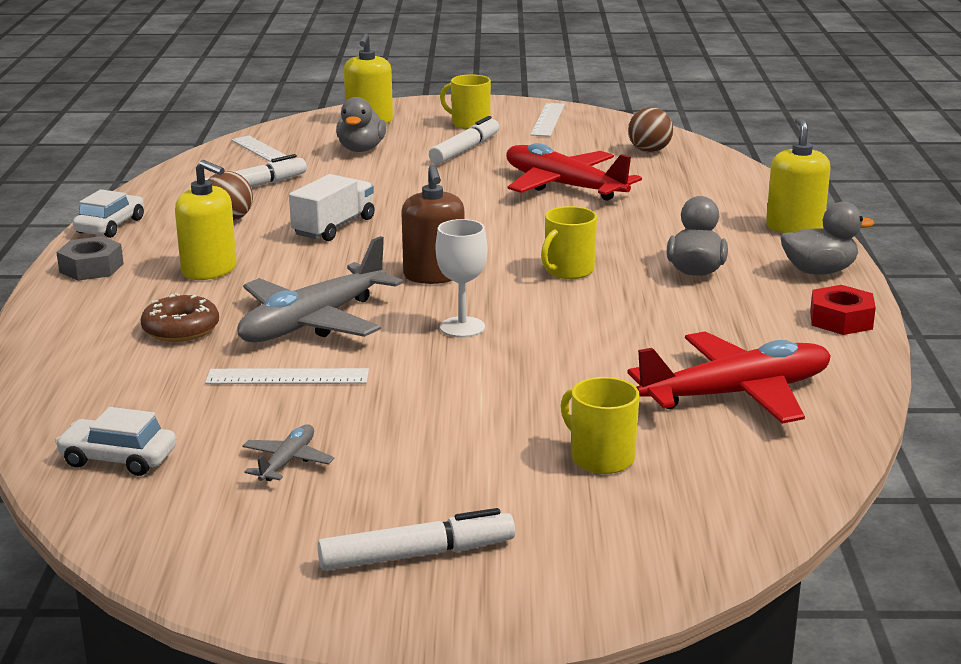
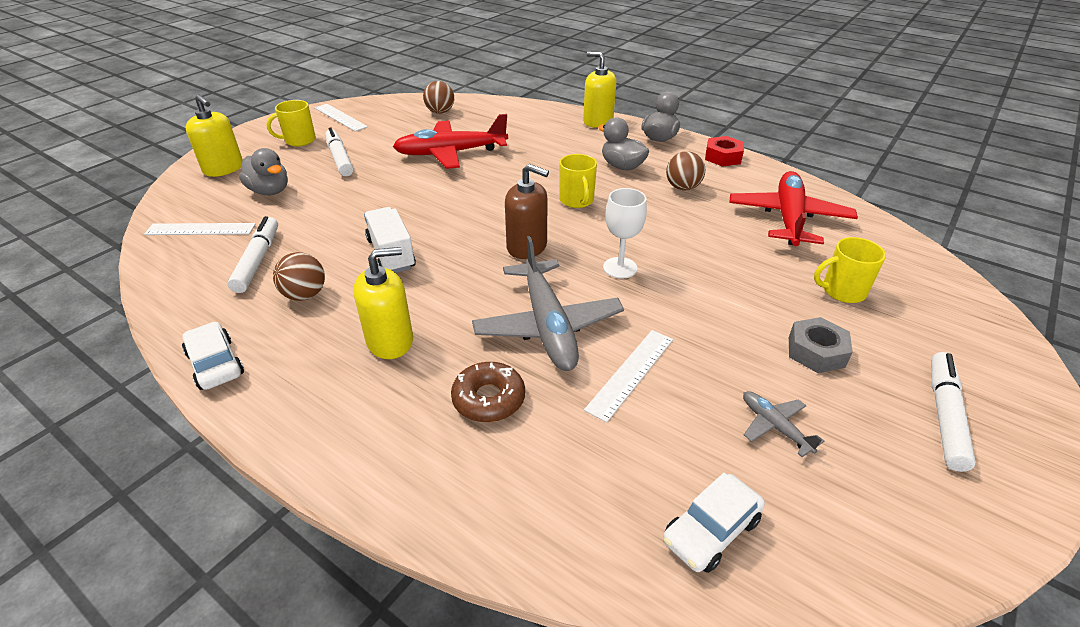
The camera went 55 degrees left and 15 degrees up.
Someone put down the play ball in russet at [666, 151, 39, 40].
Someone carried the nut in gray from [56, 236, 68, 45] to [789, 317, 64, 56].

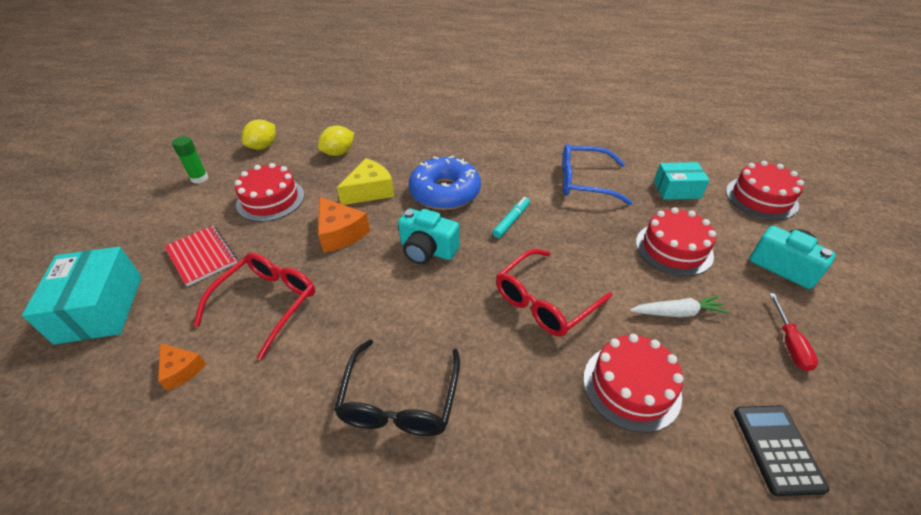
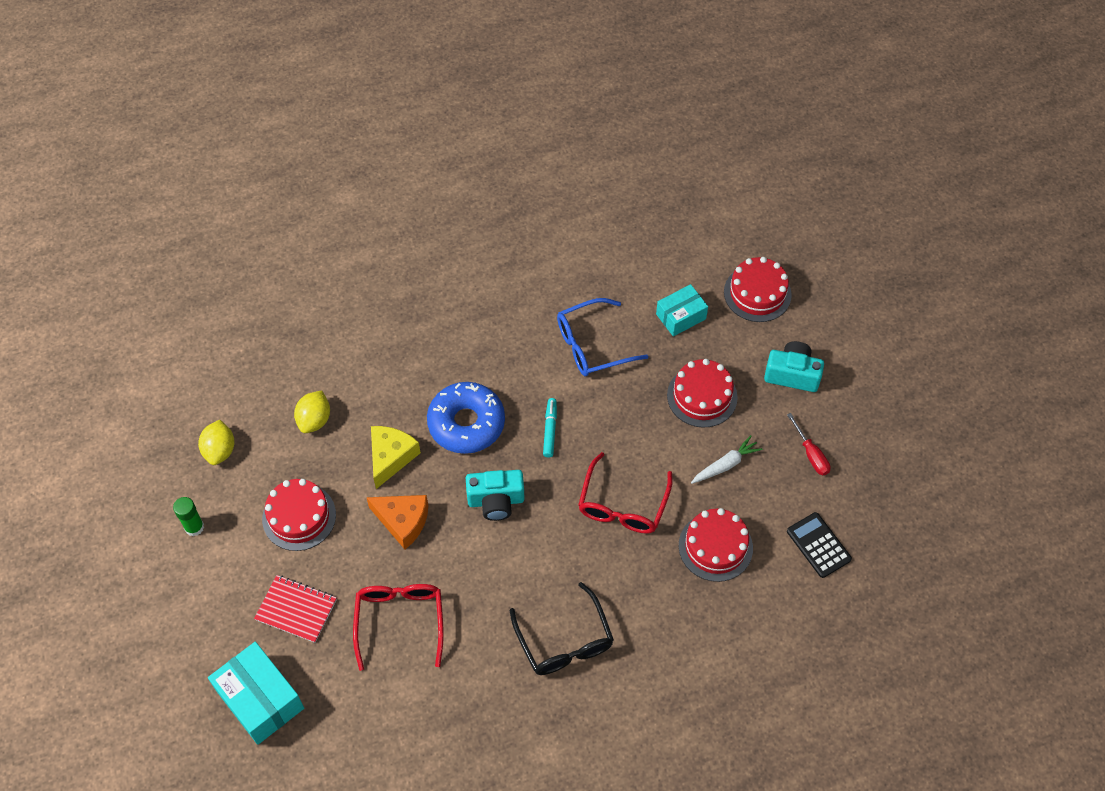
The camera went 30 degrees left and 15 degrees up.
Someone took away the cheese in orange-coloured at [158, 343, 48, 48].

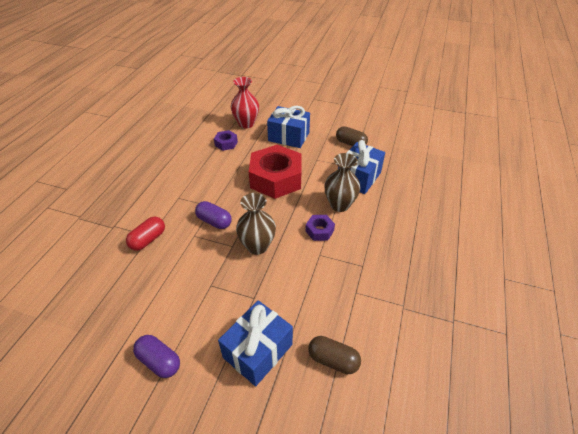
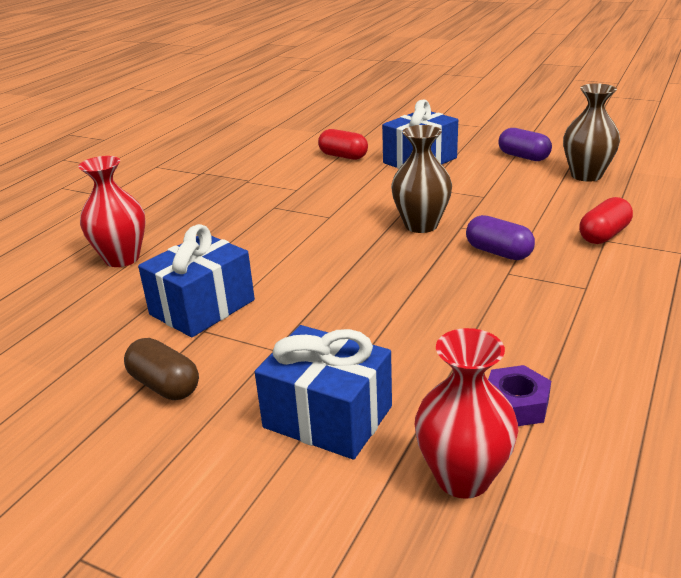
The camera went 170 degrees left and 15 degrees down.
Someone took away the nut in scarlet at [249, 145, 53, 54].
Someone took away the nut in purple at [305, 215, 30, 26].
Someone put down the vase in scarlet at [78, 156, 67, 111].
Someone carried the vase in russet from [324, 153, 36, 59] to [563, 83, 57, 99].
Someone repainted the capsule in russet at [308, 336, 53, 38], which became the capsule in scarlet at [318, 129, 50, 31].

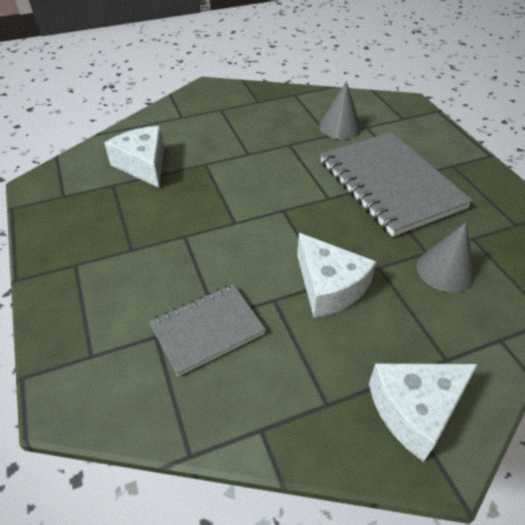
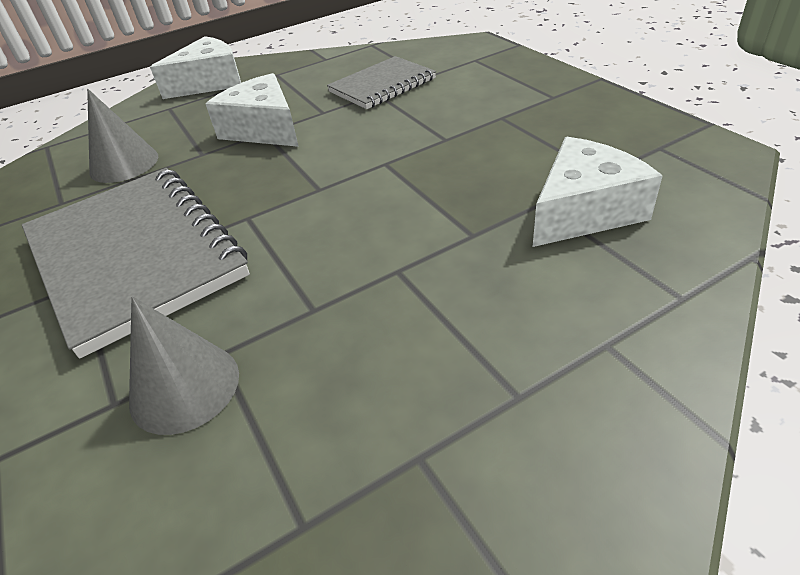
The camera went 175 degrees right and 5 degrees down.
Someone rotated the cheese in snow-white at [104, 126, 60, 62] by 90 degrees counterclockwise.

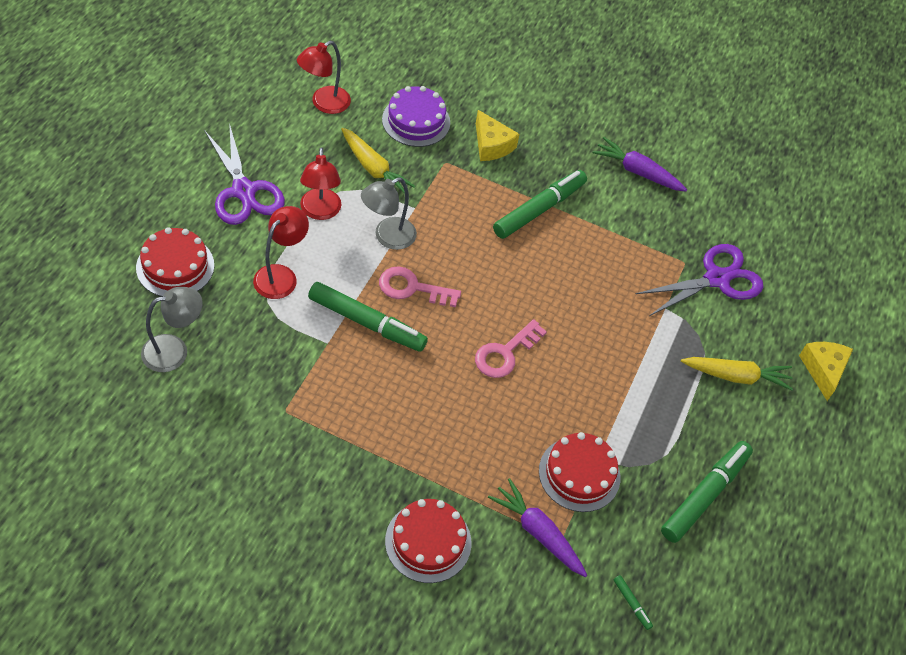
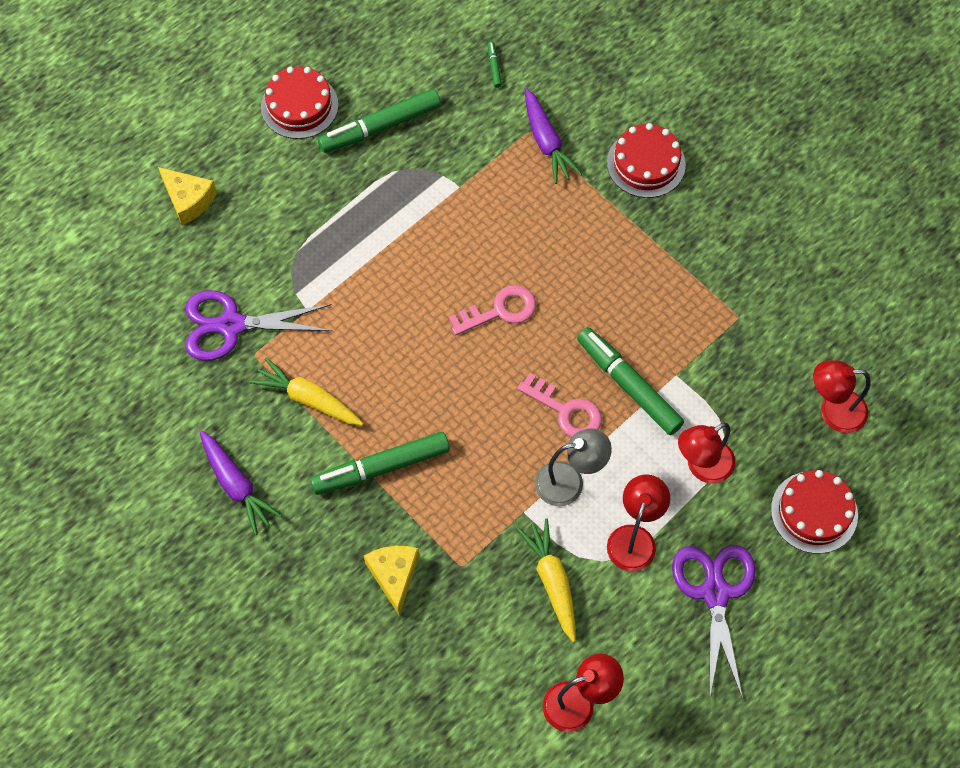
The camera went 150 degrees left and 10 degrees up.
Someone took away the cake in purple at [382, 86, 68, 61].
Someone carried the cake in scarlet from [539, 432, 81, 80] to [261, 66, 77, 73].
Someone carried the carrot in bright yellow from [681, 357, 112, 34] to [250, 358, 114, 68].
Someone repainted the lamp in gray at [141, 287, 62, 85], which became the lamp in scarlet at [813, 360, 58, 73].
Someone rotated the cheese in bright yellow at [799, 342, 54, 59] by 75 degrees counterclockwise.

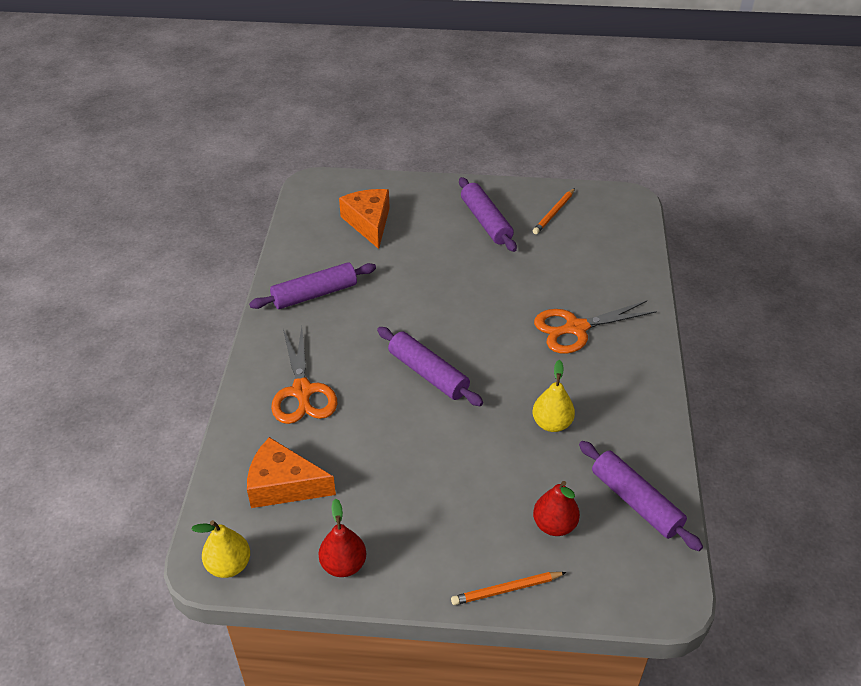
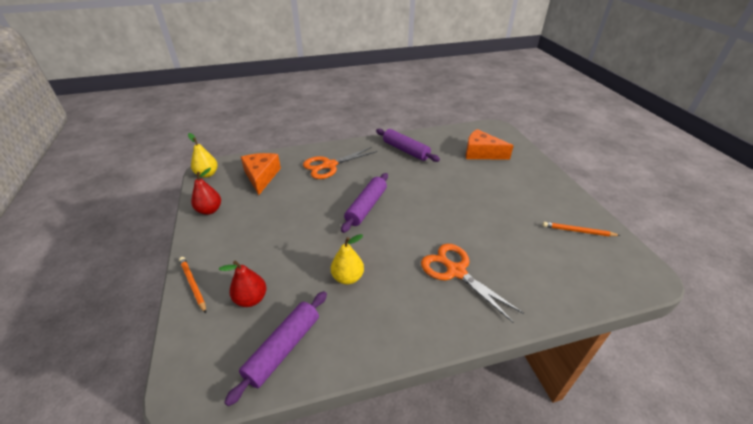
The camera went 70 degrees right and 5 degrees down.
Someone took away the pastry roller in purple at [459, 177, 58, 75].
Someone rotated the cheese in orange-coloured at [339, 189, 51, 60] by 120 degrees counterclockwise.

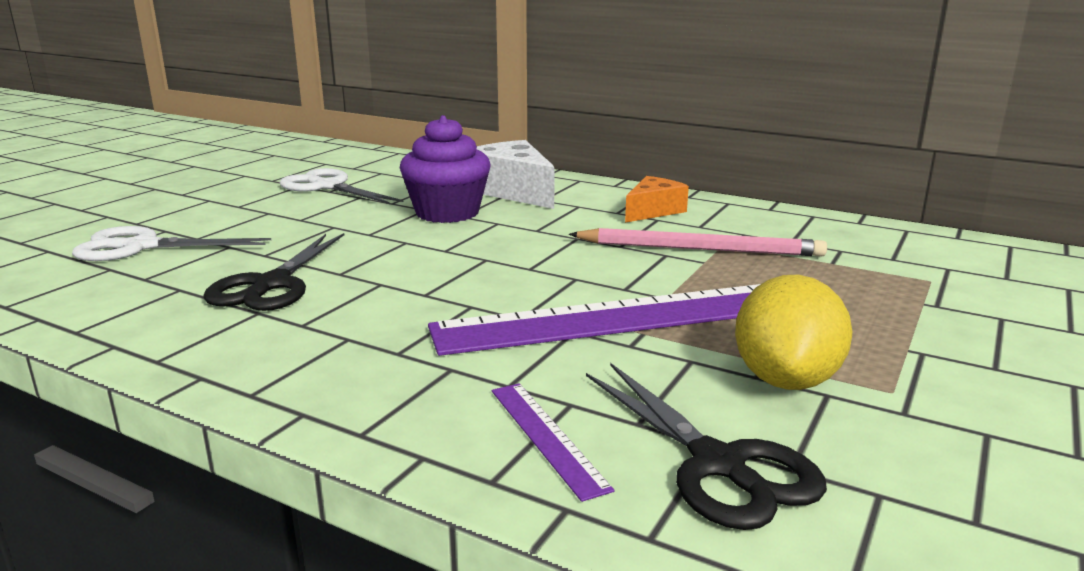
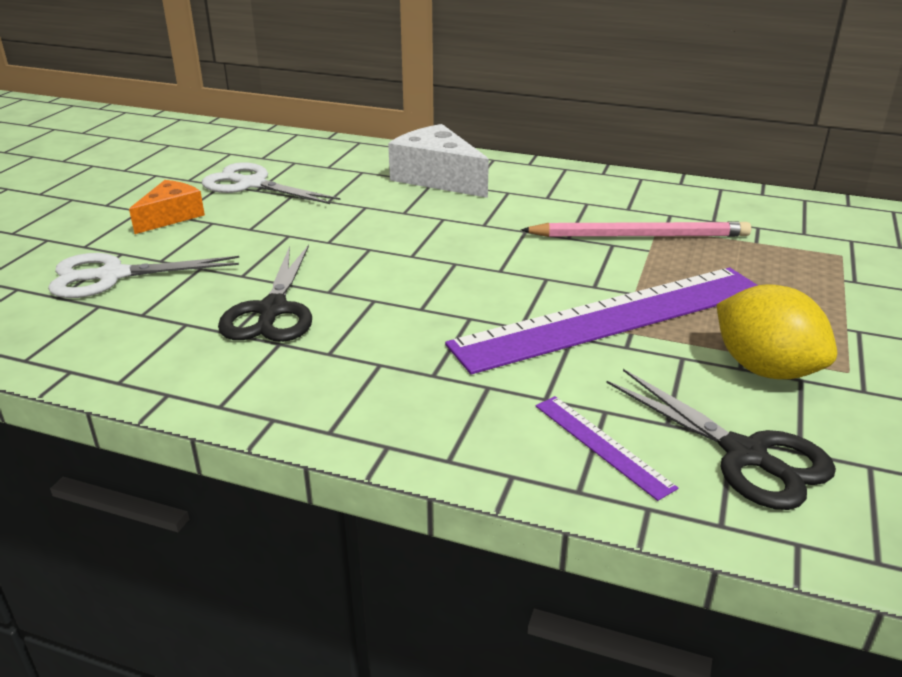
The camera went 10 degrees left and 10 degrees up.
Someone took away the cupcake in purple at [400, 115, 91, 108].
Someone carried the cheese in orange-coloured from [625, 176, 64, 47] to [129, 180, 76, 54].
Someone rotated the lemon in bright yellow at [735, 275, 117, 115] by 45 degrees counterclockwise.

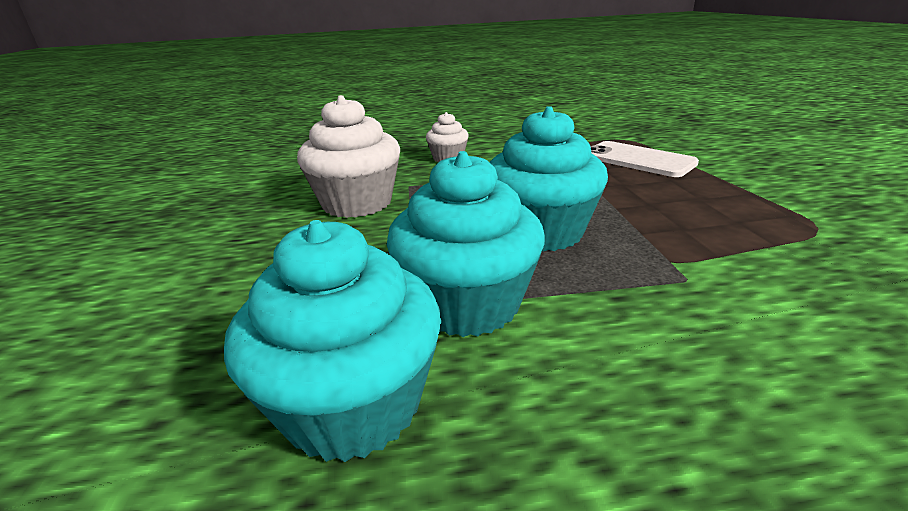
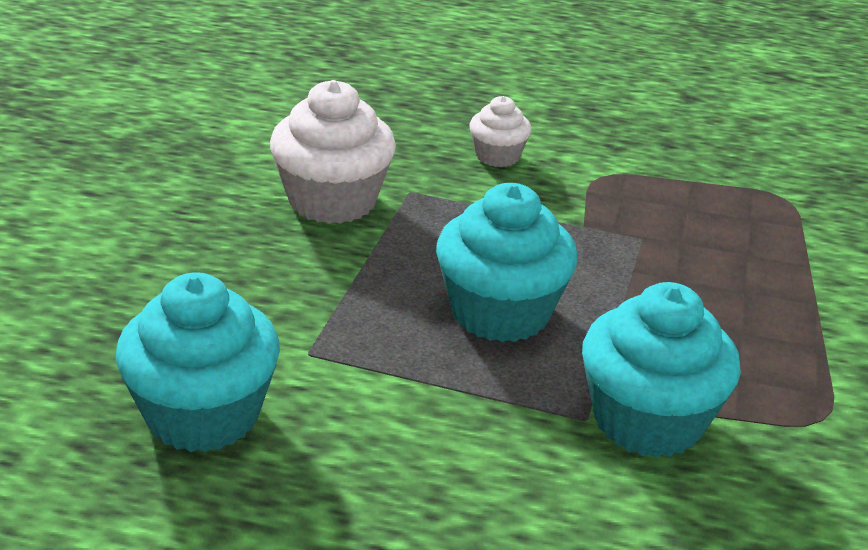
The camera went 20 degrees right and 5 degrees up.
Someone took away the smartphone in snow-white at [591, 141, 108, 36].
Someone carried the cupcake in turquoise from [387, 151, 158, 186] to [582, 282, 159, 176].

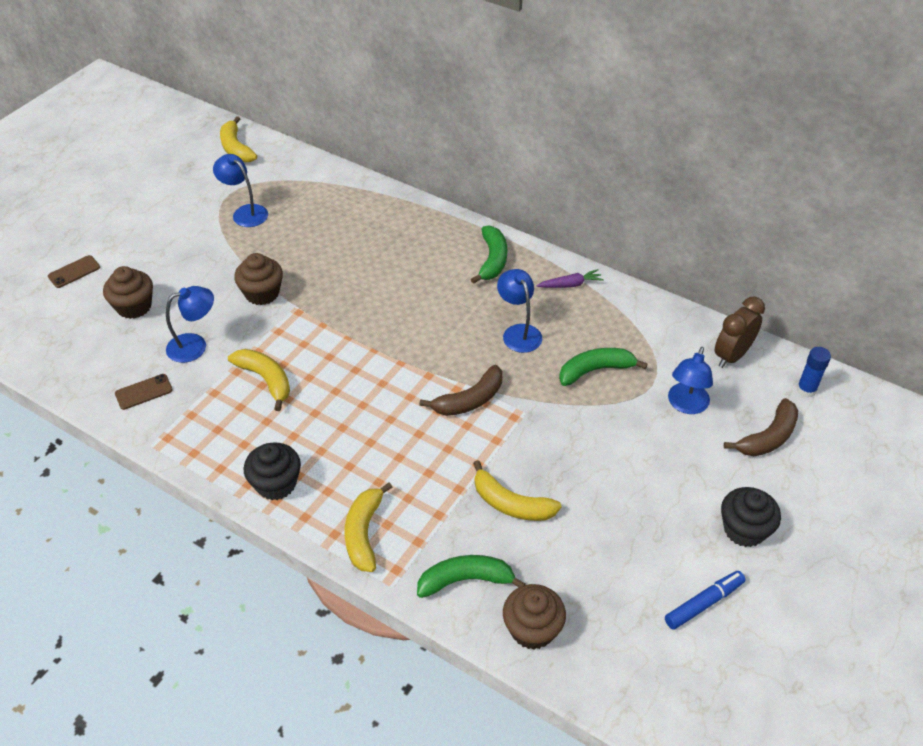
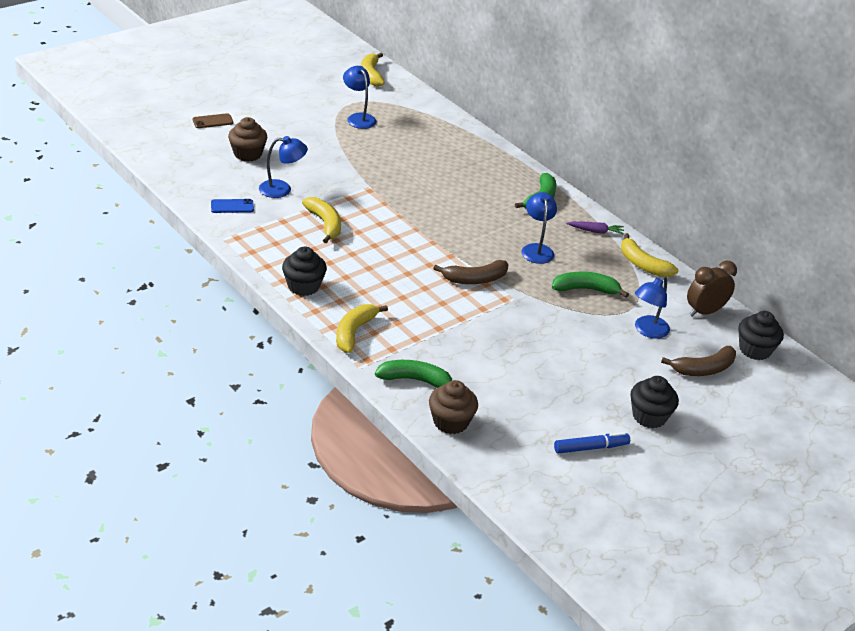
The camera went 15 degrees right and 10 degrees down.
Someone took away the cupcake in russet at [234, 253, 49, 52].
Someone carried the toy banana in bright yellow from [473, 460, 89, 61] to [621, 233, 57, 44].
Someone swapped the glue stick in blue at [797, 347, 34, 50] for the cupcake in ebony at [738, 311, 46, 49].
Someone repainted the smartphone in russet at [115, 374, 58, 36], which became the smartphone in blue at [211, 199, 43, 14].

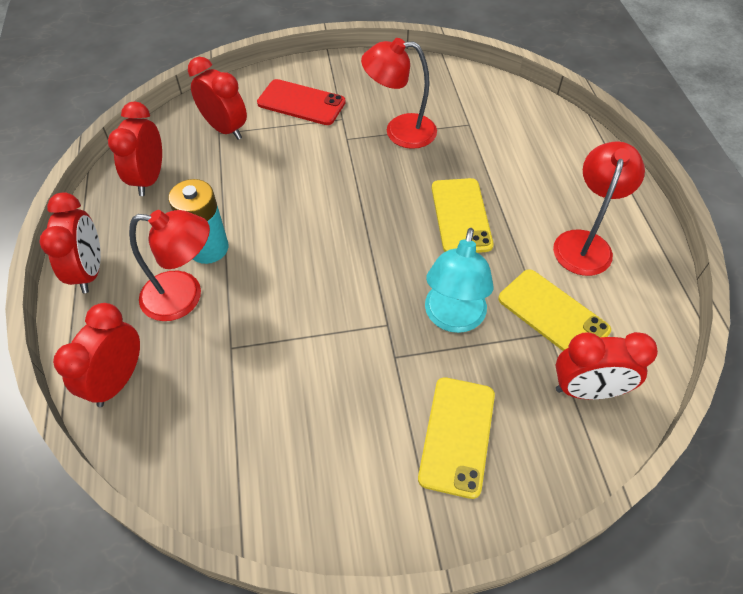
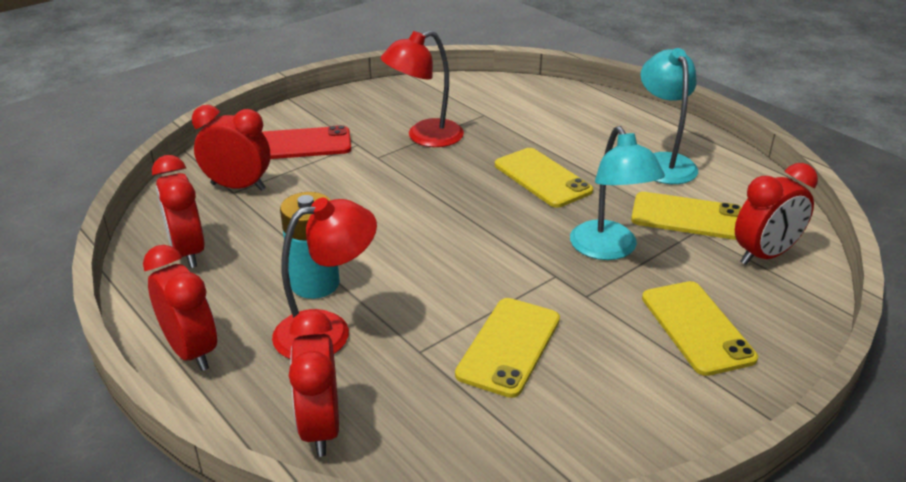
The camera went 30 degrees left and 20 degrees down.
Someone put down the smartphone in bright yellow at [455, 298, 105, 100].
Someone repainted the lamp in scarlet at [553, 141, 92, 135], which became the lamp in turquoise at [640, 48, 58, 136].

